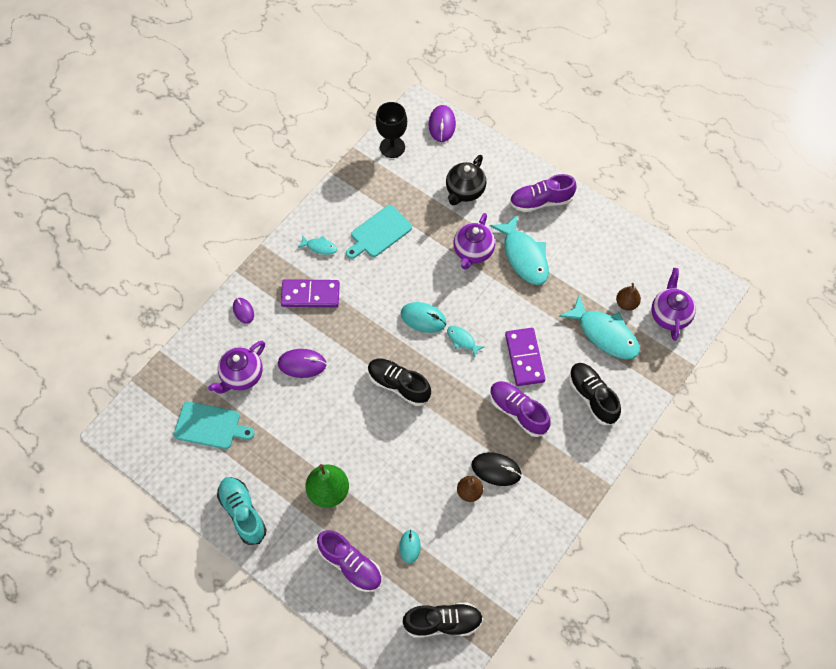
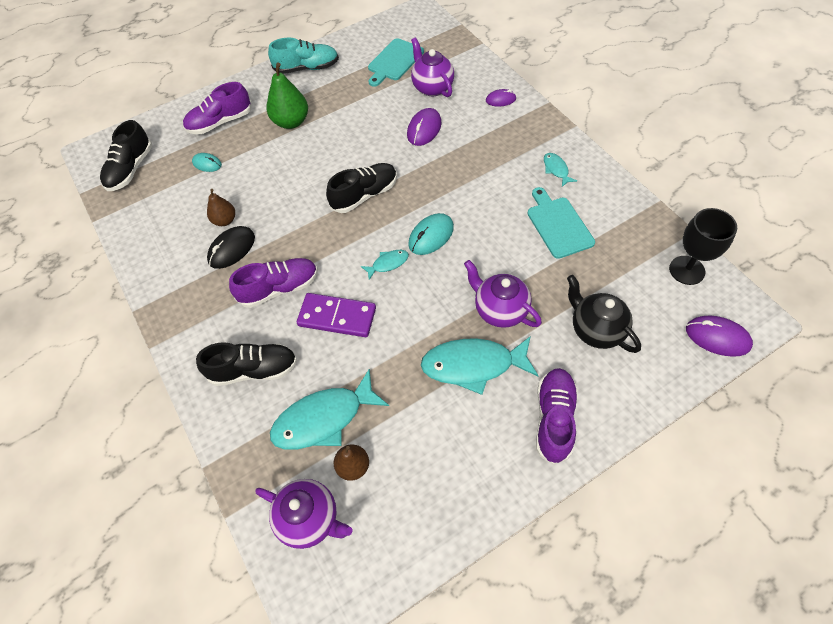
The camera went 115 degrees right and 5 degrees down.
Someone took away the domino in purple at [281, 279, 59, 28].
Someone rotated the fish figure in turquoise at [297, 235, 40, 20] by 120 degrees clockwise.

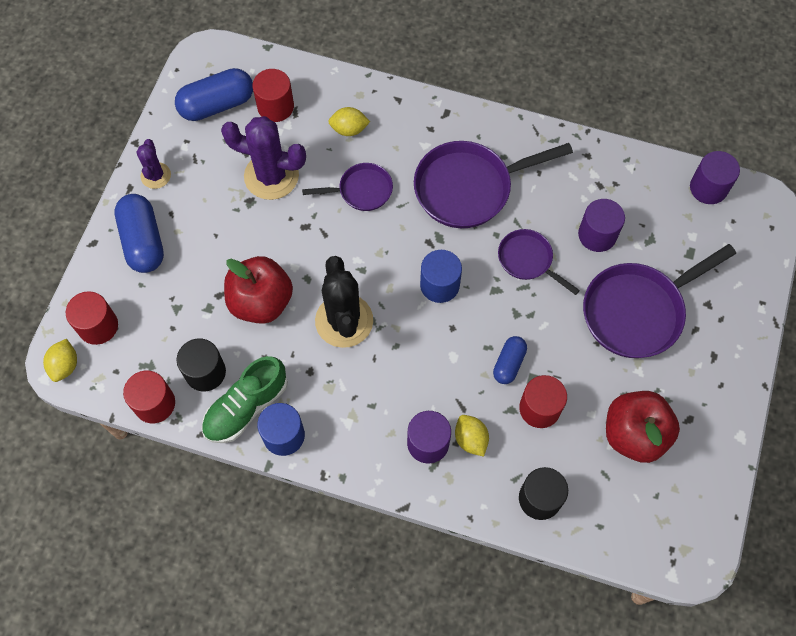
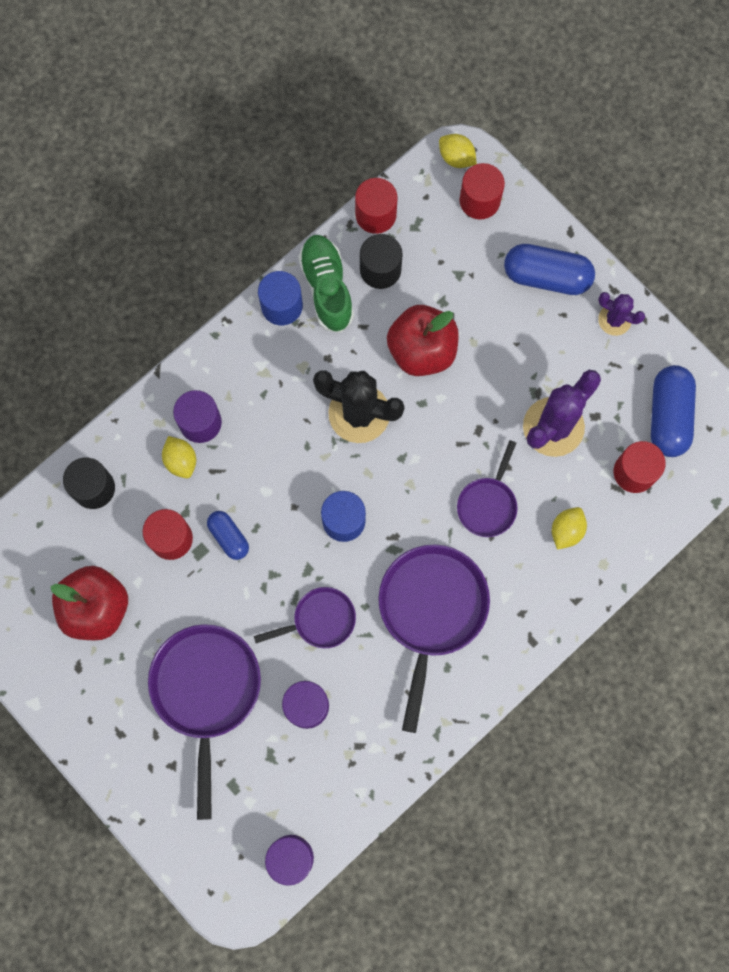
The camera went 120 degrees right and 10 degrees up.
Someone rotated the lemon in bright yellow at [455, 415, 34, 41] by 60 degrees clockwise.

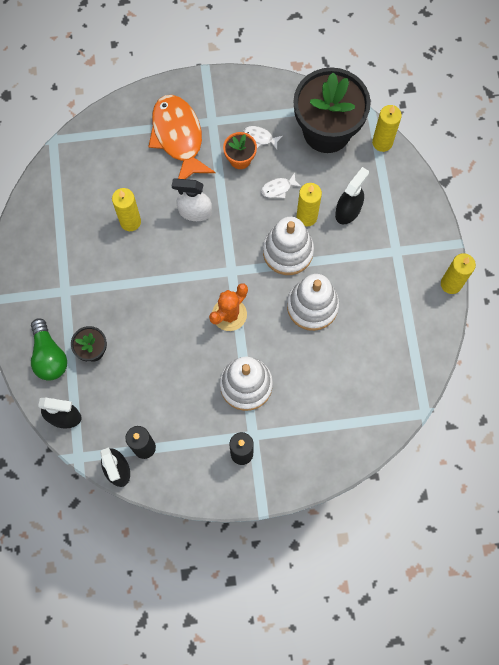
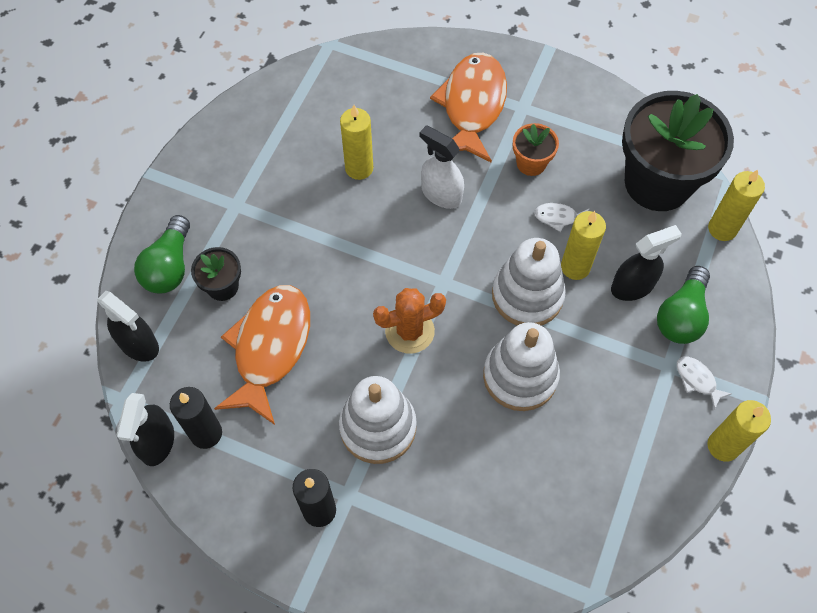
The camera went 30 degrees right and 10 degrees down.
Someone put down the fish figure in orange-coloured at [214, 285, 96, 140].
Someone put down the lightbulb in emerald at [657, 266, 53, 78].
Someone carried the fish figure in snow-white from [243, 126, 39, 23] to [677, 357, 55, 53].

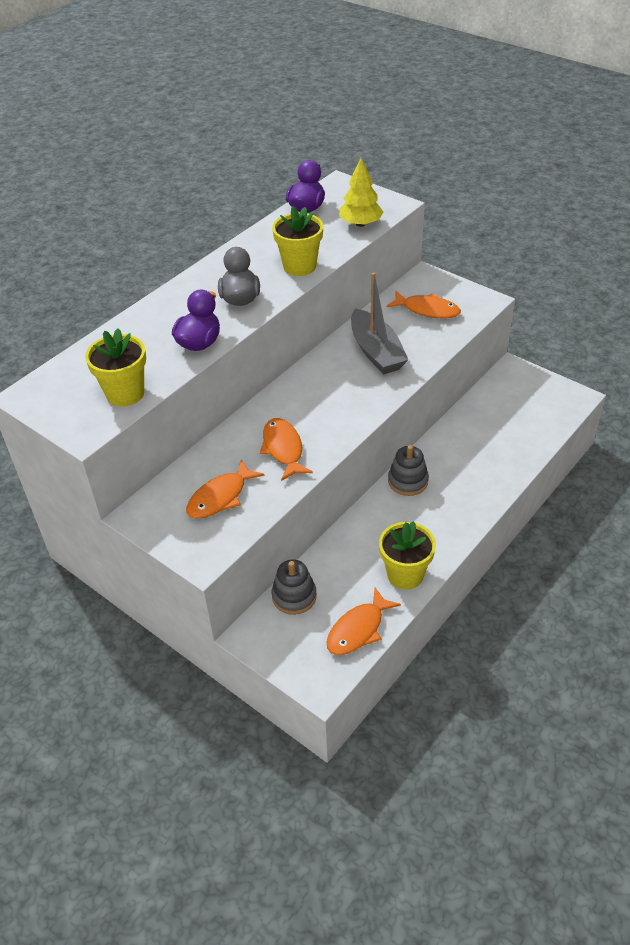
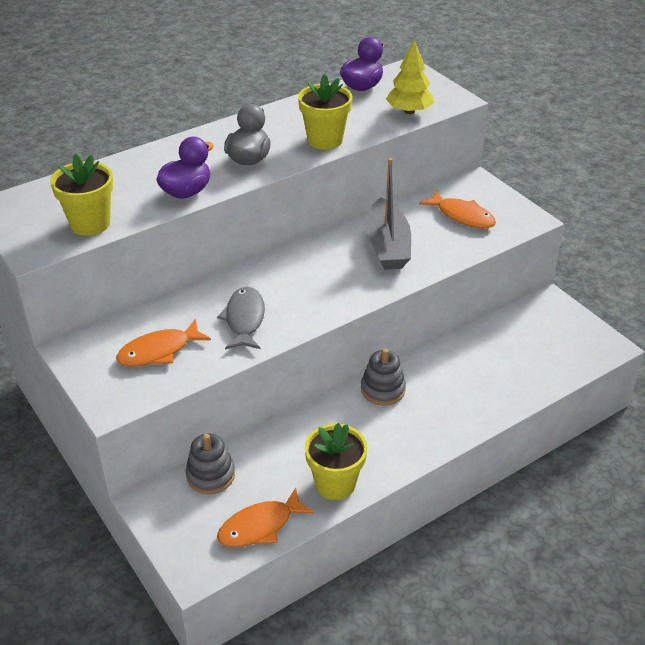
The camera went 15 degrees right and 5 degrees down.
Someone repainted the fish figure in orange-coloured at [260, 418, 53, 63], which became the fish figure in gray at [217, 287, 48, 63].

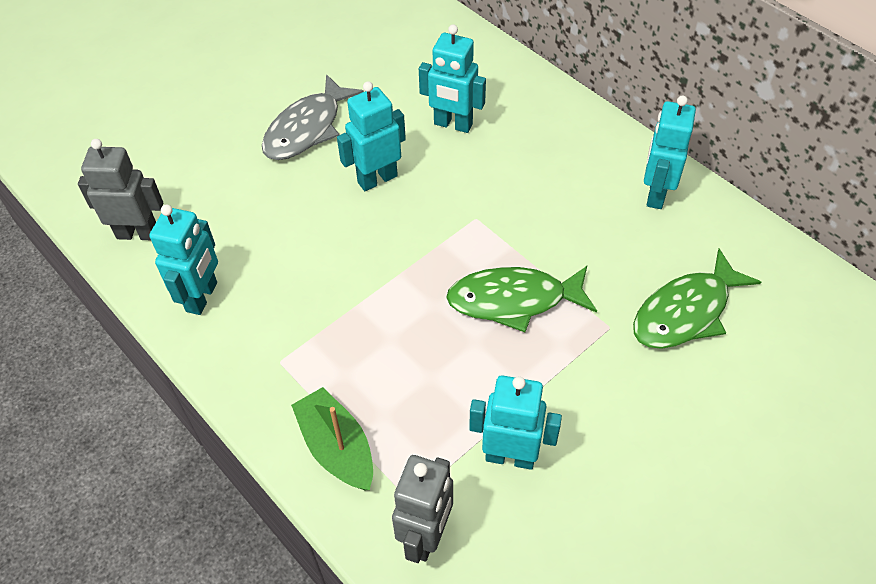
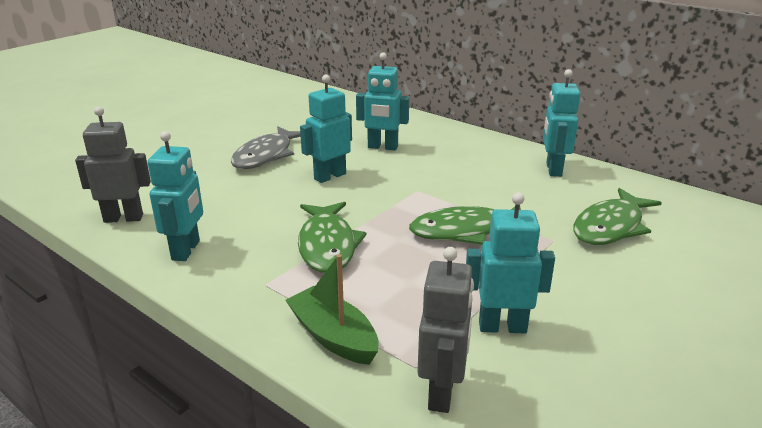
The camera went 10 degrees left and 25 degrees down.
Someone put down the fish figure in emerald at [298, 202, 69, 71].

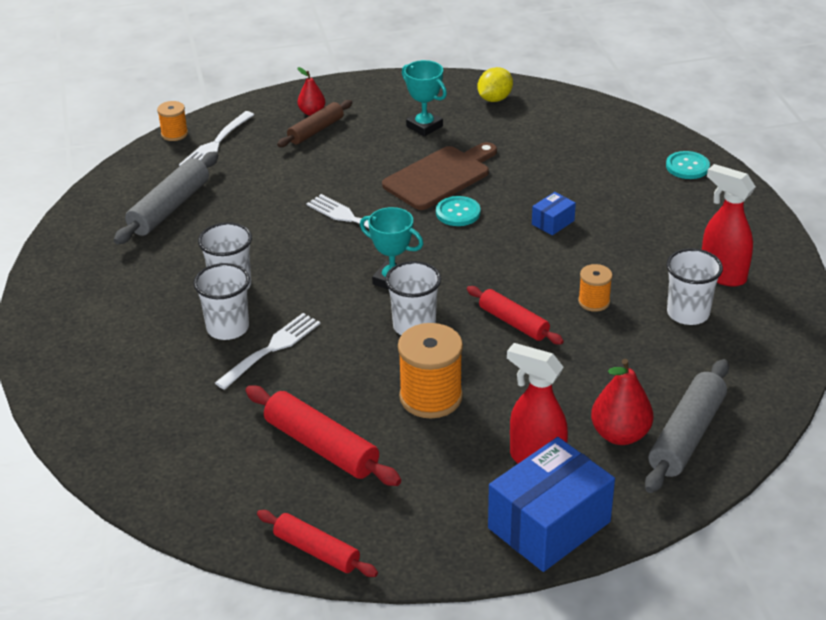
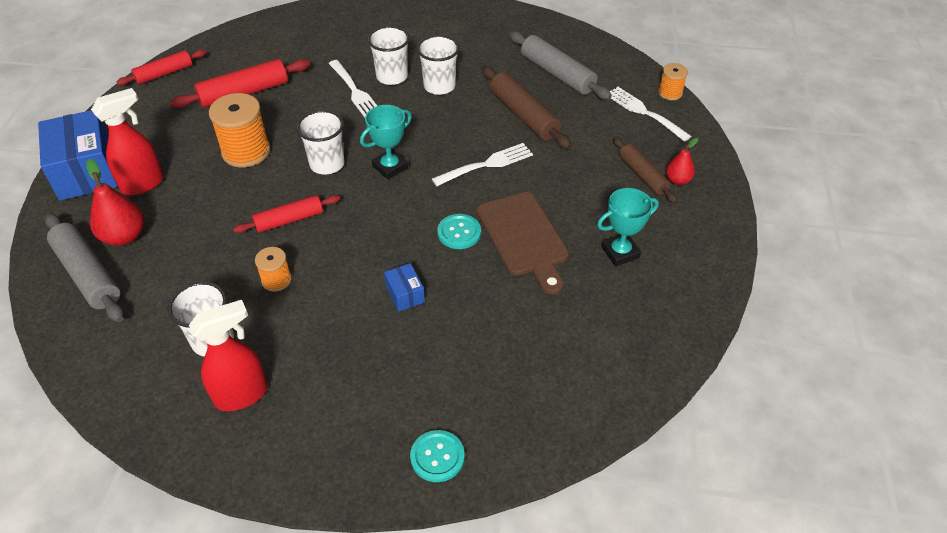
The camera went 110 degrees right and 10 degrees up.
Someone took away the lemon in bright yellow at [478, 67, 35, 35].
Someone put down the pastry roller in russet at [482, 66, 90, 83].

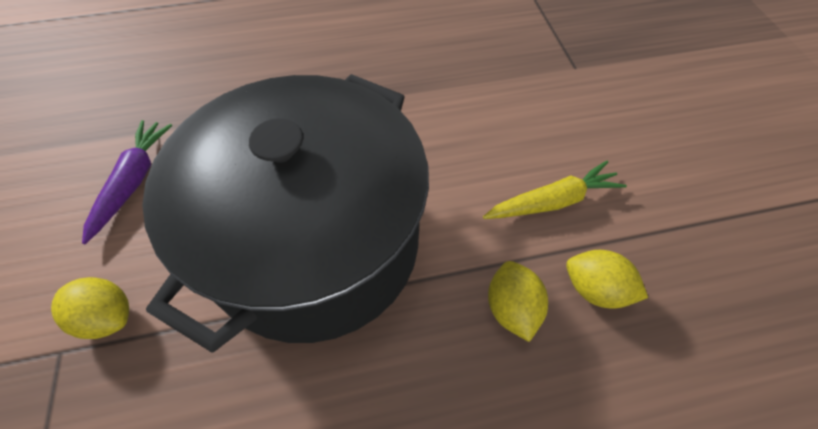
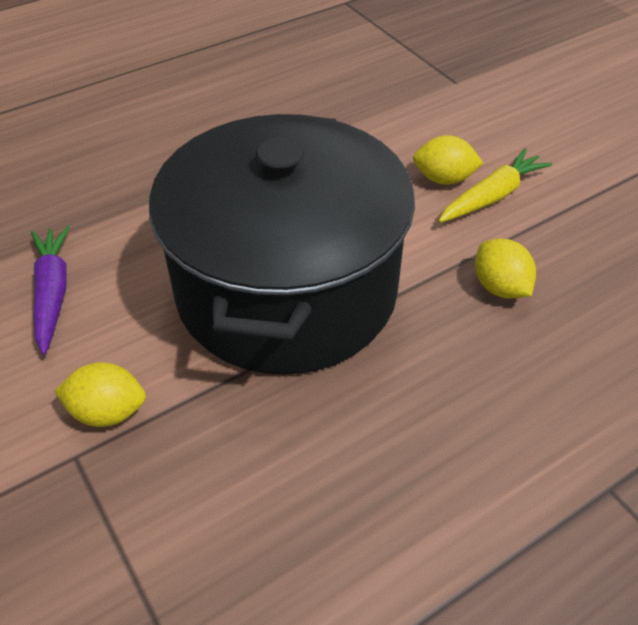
The camera went 20 degrees left and 10 degrees down.
Someone carried the lemon in bright yellow from [566, 250, 82, 59] to [413, 135, 70, 50].

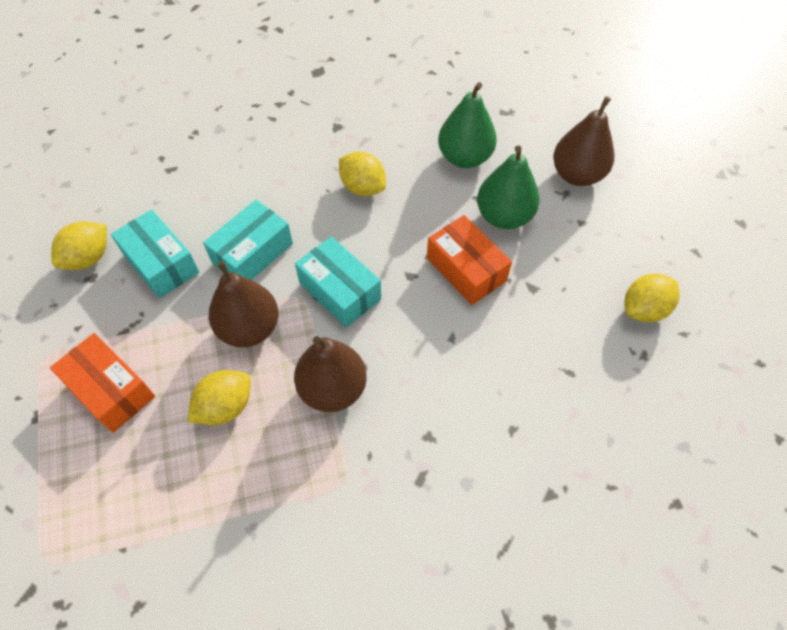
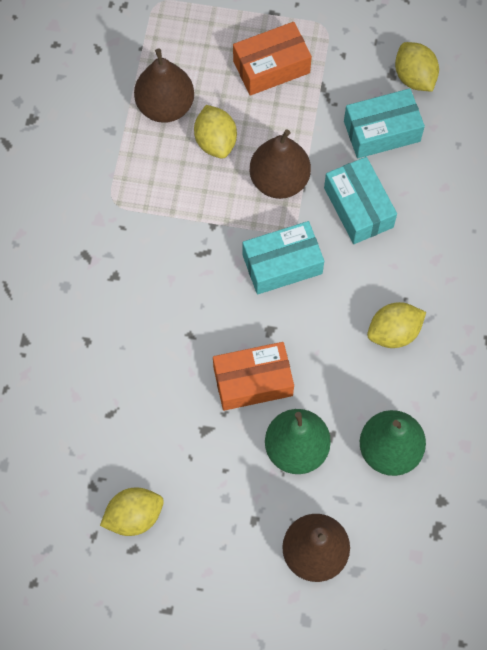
The camera went 115 degrees right and 10 degrees up.
Someone carried the pear in russet from [294, 336, 73, 76] to [134, 49, 60, 74].
Someone rotated the lemon in bright yellow at [625, 273, 55, 49] by 75 degrees clockwise.

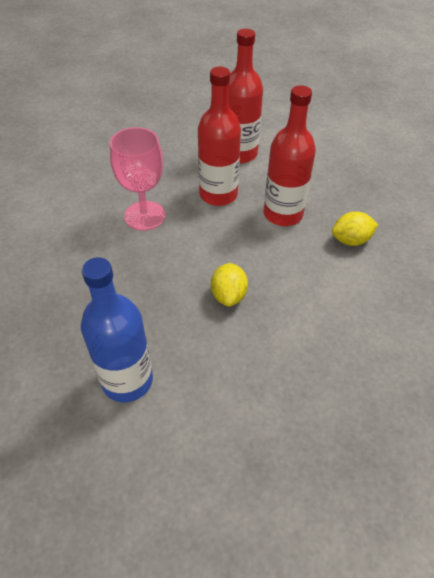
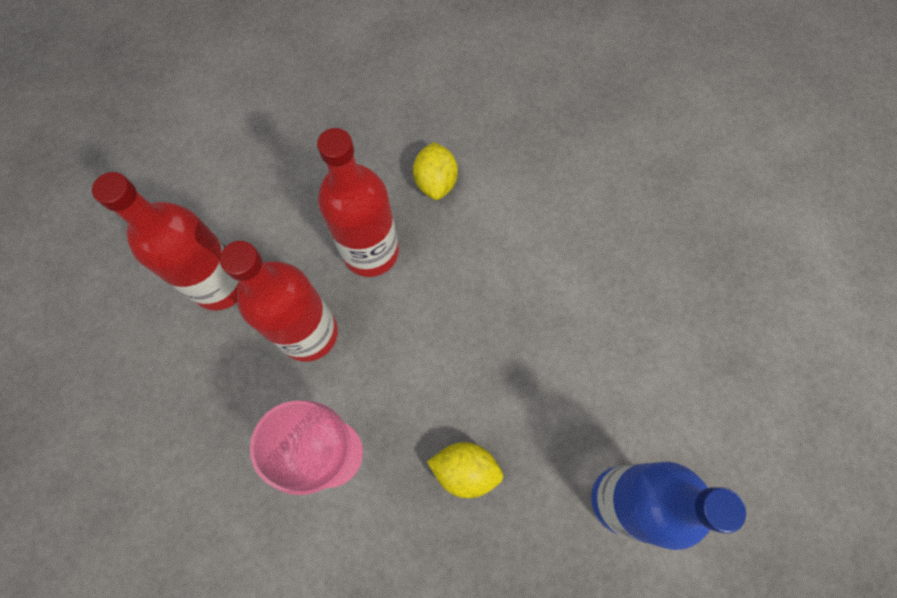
The camera went 80 degrees left and 20 degrees up.
Someone carried the lemon in bright yellow from [211, 263, 37, 44] to [427, 442, 76, 56].

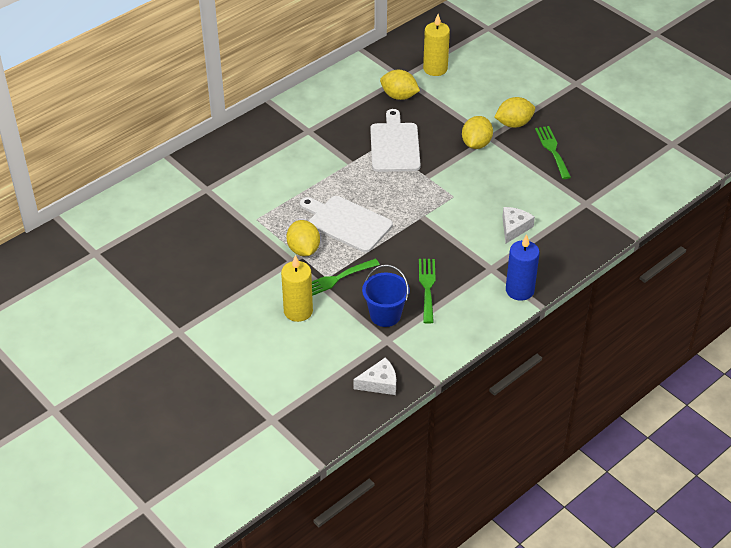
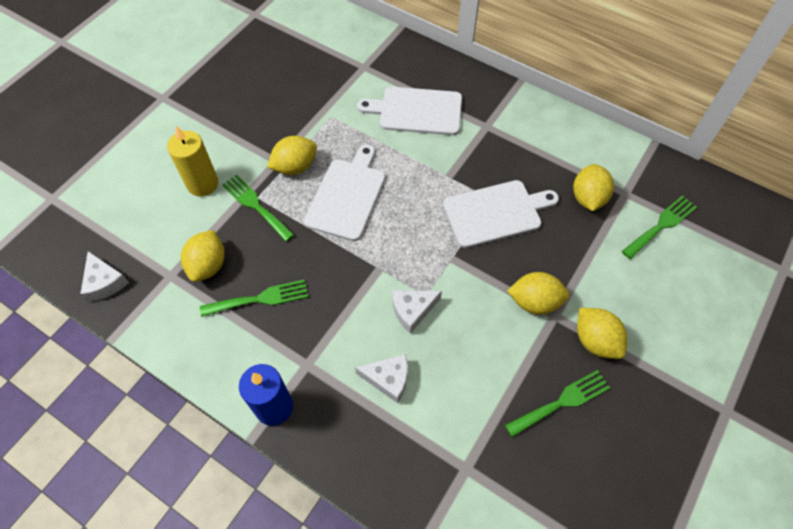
The camera went 75 degrees right and 15 degrees up.
Someone put down the chopping board in snow-white at [357, 87, 105, 48].
Someone put down the cheese in snow-white at [392, 290, 50, 44].
Someone swapped the bucket in blue at [362, 265, 48, 62] for the lemon in bright yellow at [181, 230, 44, 52].
Someone swapped the candle in bright yellow at [423, 14, 27, 62] for the fork in emerald at [622, 195, 75, 64].

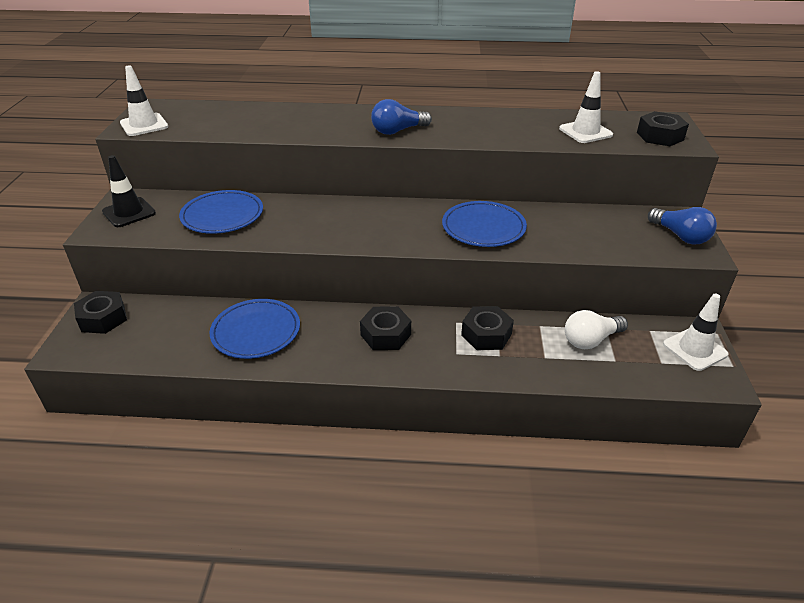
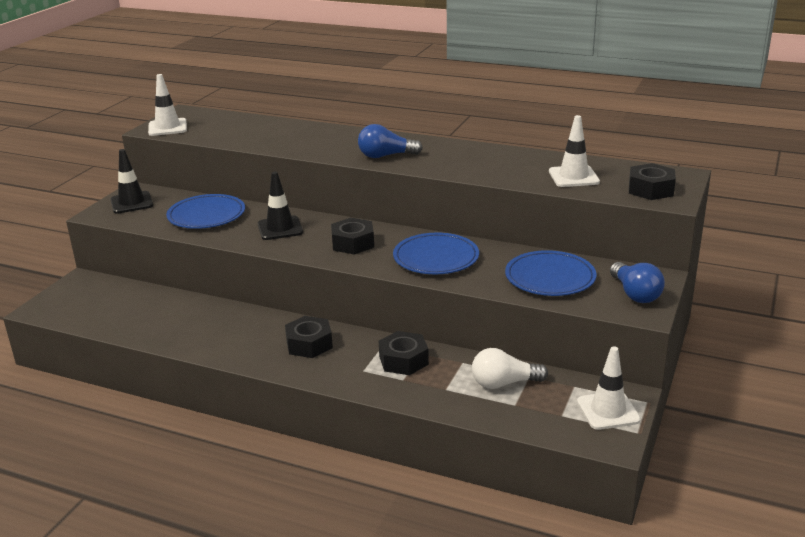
The camera went 20 degrees right and 10 degrees down.
Someone put down the traffic cone in ebony at [258, 172, 45, 68].
Someone carried the nut in ebony from [74, 291, 53, 43] to [331, 218, 43, 37].
Someone carried the flat dish in blue from [210, 299, 90, 60] to [505, 250, 91, 46].

